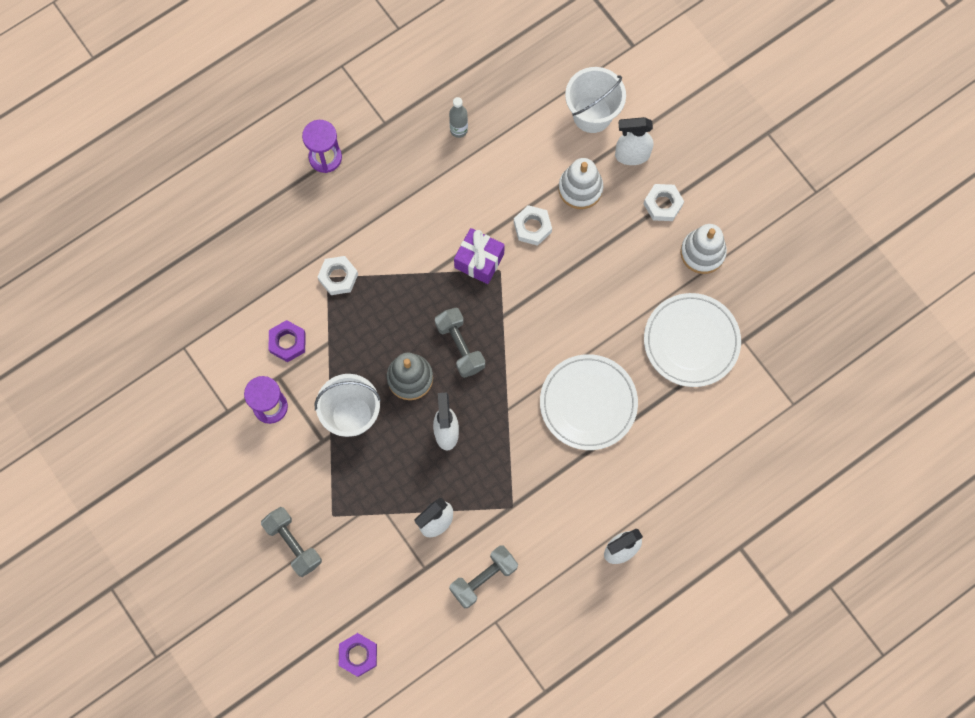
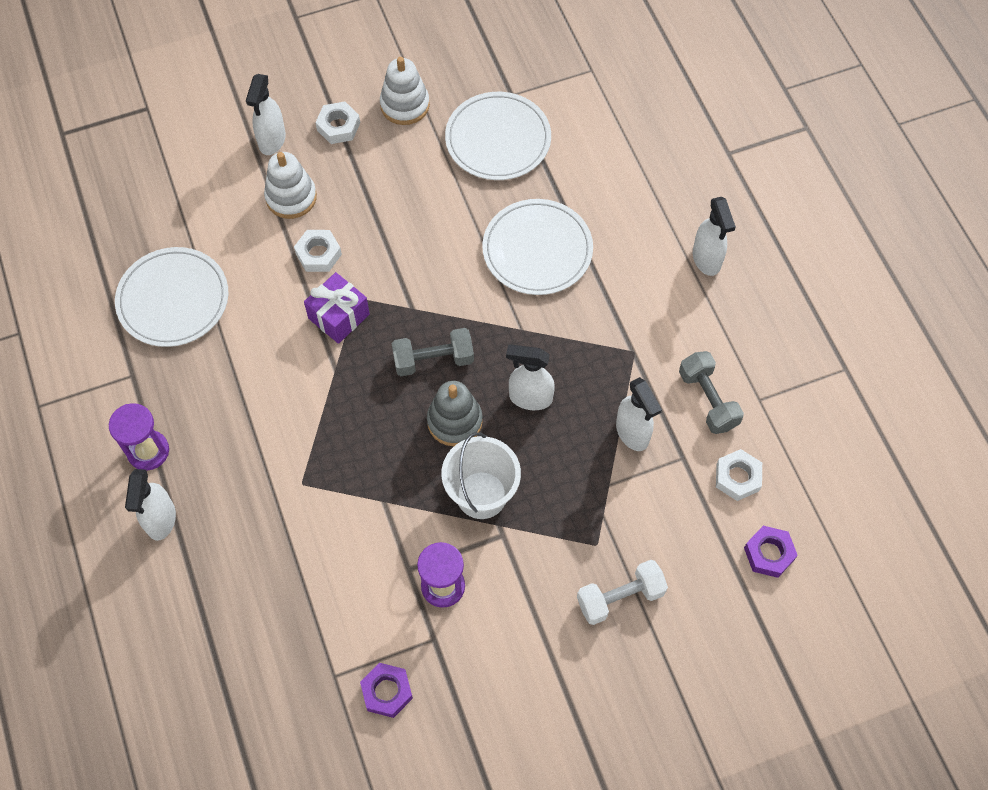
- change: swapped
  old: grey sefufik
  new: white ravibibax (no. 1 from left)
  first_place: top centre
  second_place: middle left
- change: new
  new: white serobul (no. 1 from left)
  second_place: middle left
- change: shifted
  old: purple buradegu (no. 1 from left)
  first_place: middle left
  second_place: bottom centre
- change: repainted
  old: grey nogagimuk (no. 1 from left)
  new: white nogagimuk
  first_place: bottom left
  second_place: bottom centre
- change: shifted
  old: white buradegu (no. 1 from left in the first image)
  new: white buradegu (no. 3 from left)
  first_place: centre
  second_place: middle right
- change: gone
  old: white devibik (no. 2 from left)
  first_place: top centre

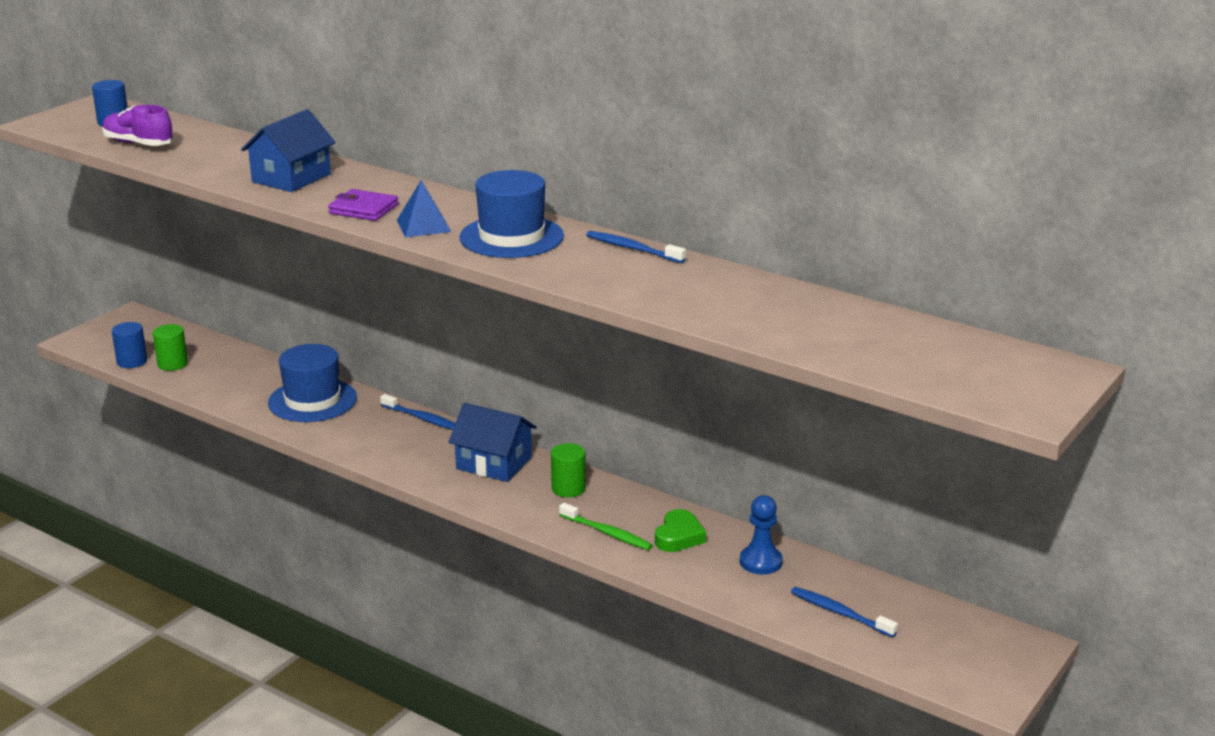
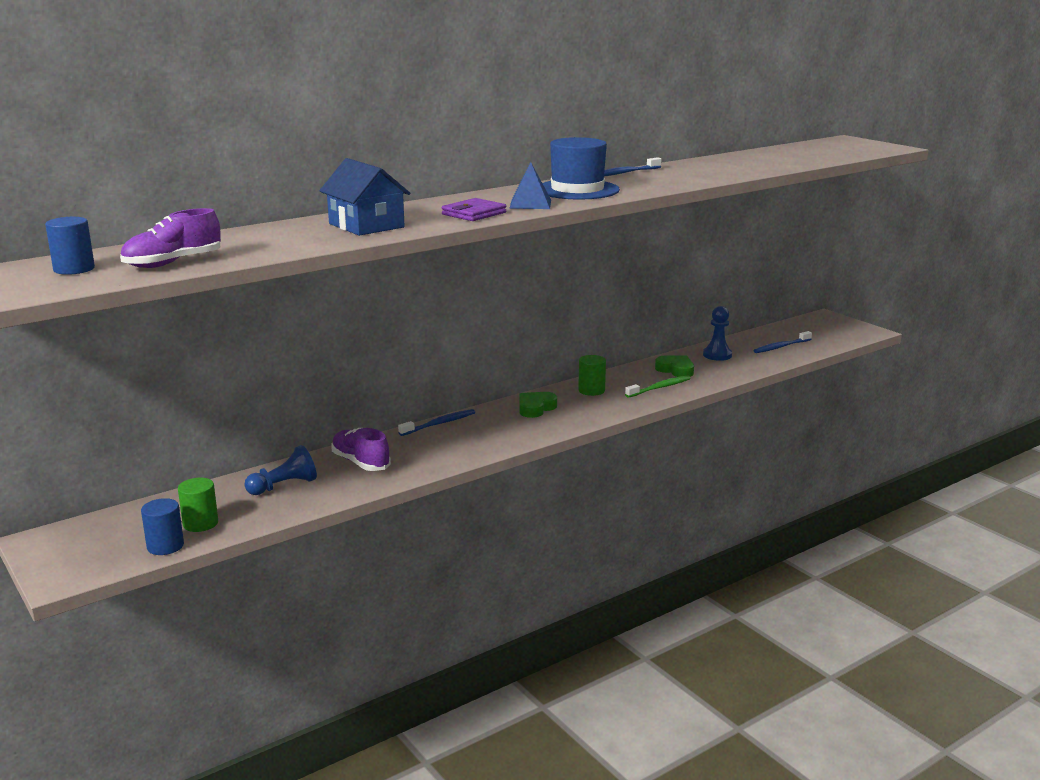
- change: new
  new: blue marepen (no. 1 from left)
  second_place: middle left
- change: swapped
  old: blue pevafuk (no. 1 from left)
  new: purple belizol (no. 2 from left)
  first_place: middle left
  second_place: centre
- change: swapped
  old: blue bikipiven (no. 2 from left)
  new: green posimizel (no. 1 from left)
  first_place: centre
  second_place: centre

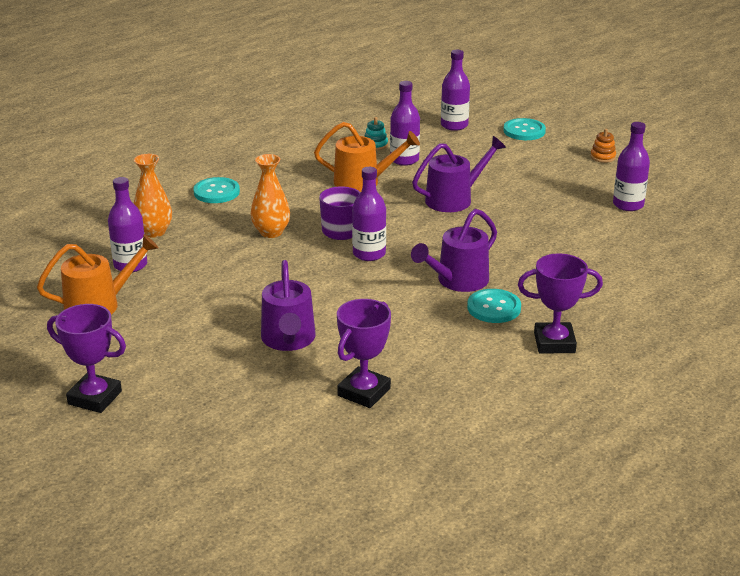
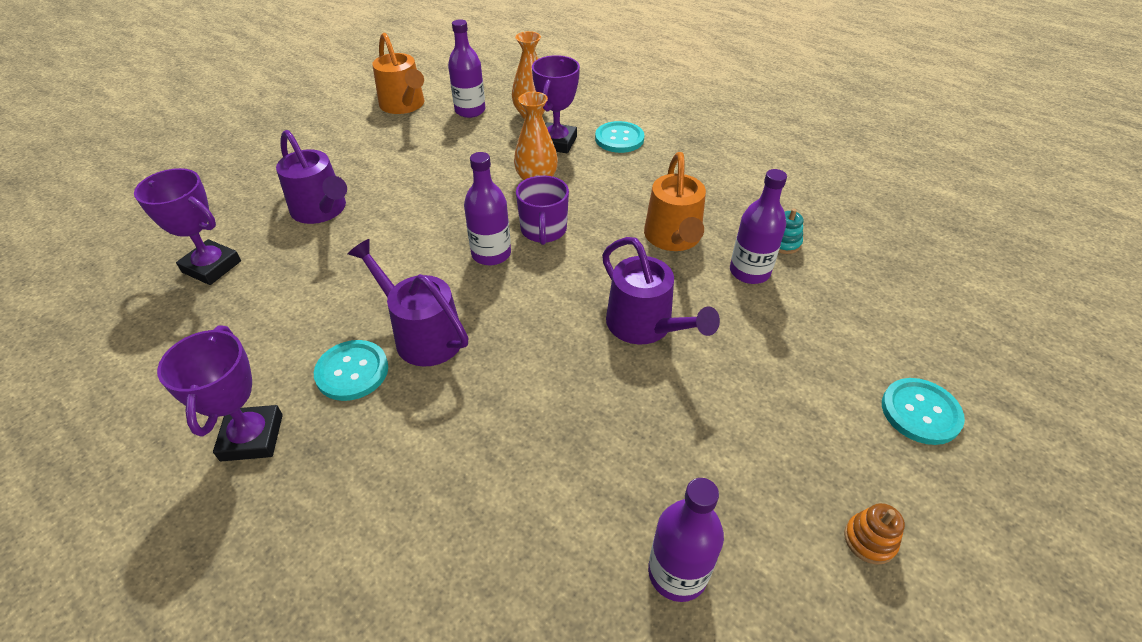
- change: rotated
  old: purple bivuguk (no. 1 from left)
  first_place: centre
  second_place: top left
  degrees: -120
- change: shifted
  old: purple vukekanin (no. 1 from left in the first image)
  new: purple vukekanin (no. 3 from left)
  first_place: middle left
  second_place: top centre
- change: gone
  old: purple sefufik (no. 4 from left)
  first_place: top centre

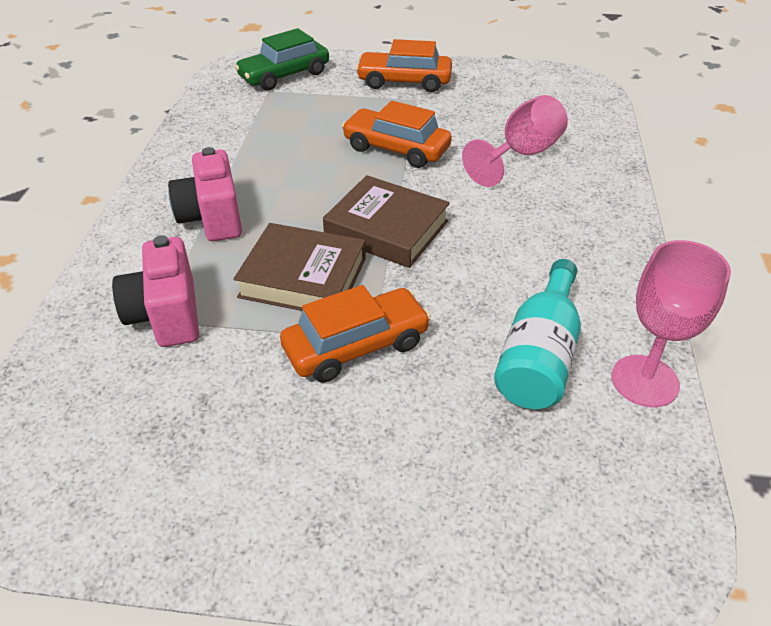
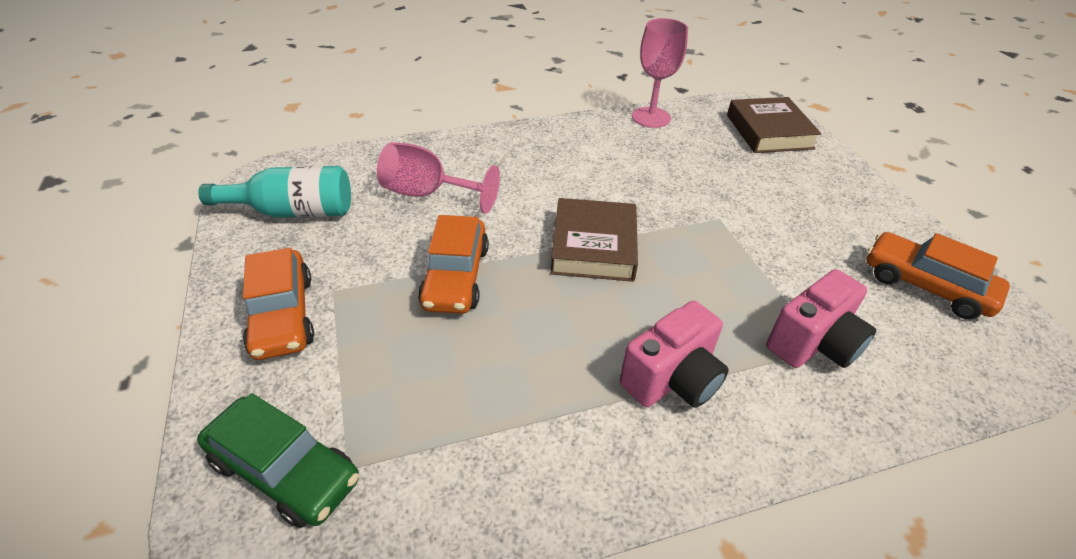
- change: shifted
  old: turquoise sefufik
  first_place: middle right
  second_place: middle left
- change: shifted
  old: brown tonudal (no. 1 from left in the first image)
  new: brown tonudal (no. 2 from left)
  first_place: centre
  second_place: top right
- change: shifted
  old: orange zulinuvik (no. 1 from left in the first image)
  new: orange zulinuvik (no. 3 from left)
  first_place: centre
  second_place: middle right

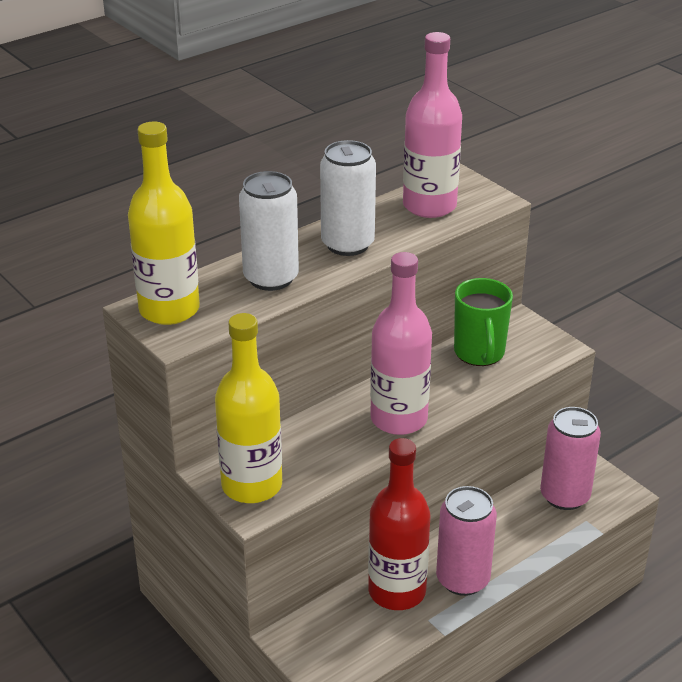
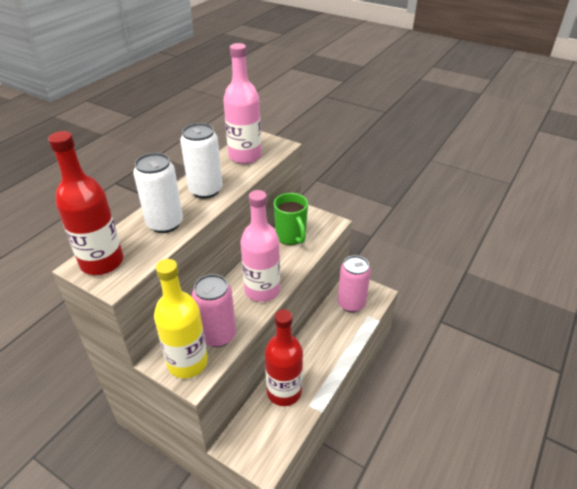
- change: repainted
  old: yellow sefufik (no. 1 from left)
  new: red sefufik (no. 1 from left)
  first_place: top left
  second_place: middle left
- change: shifted
  old: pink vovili (no. 1 from left)
  first_place: bottom right
  second_place: centre

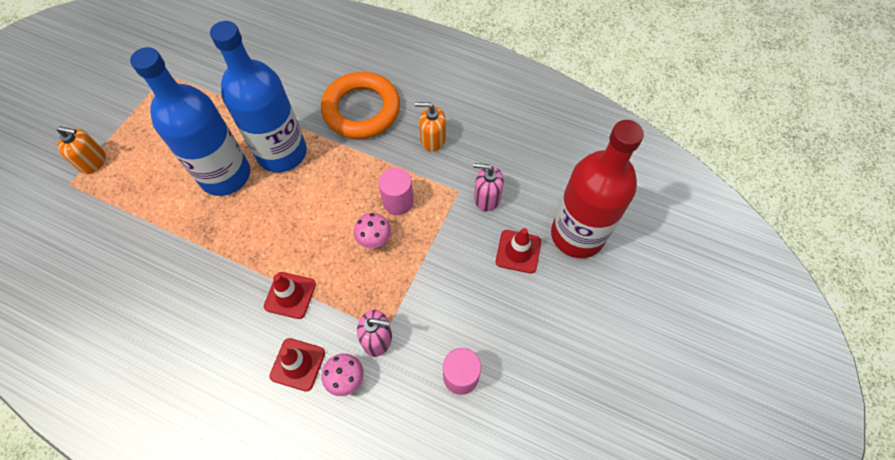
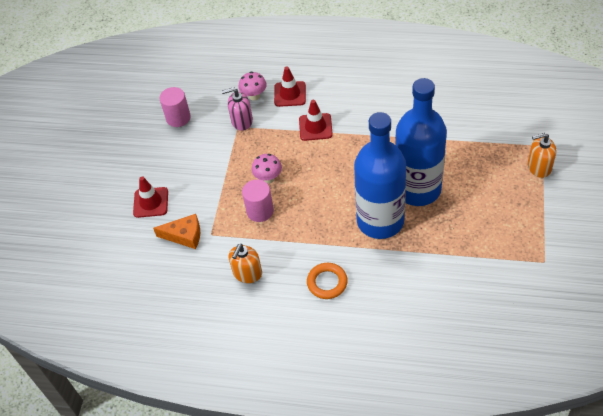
- change: swapped
  old: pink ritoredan (no. 2 from left)
  new: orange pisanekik
  first_place: centre
  second_place: middle left
- change: rotated
  old: orange ritoredan (no. 2 from left in the first image)
  first_place: top centre
  second_place: centre
  degrees: 120
- change: scaled
  old: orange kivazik
  first_place: top centre
  second_place: bottom centre
  factor: 0.51
- change: gone
  old: red sefufik
  first_place: middle right

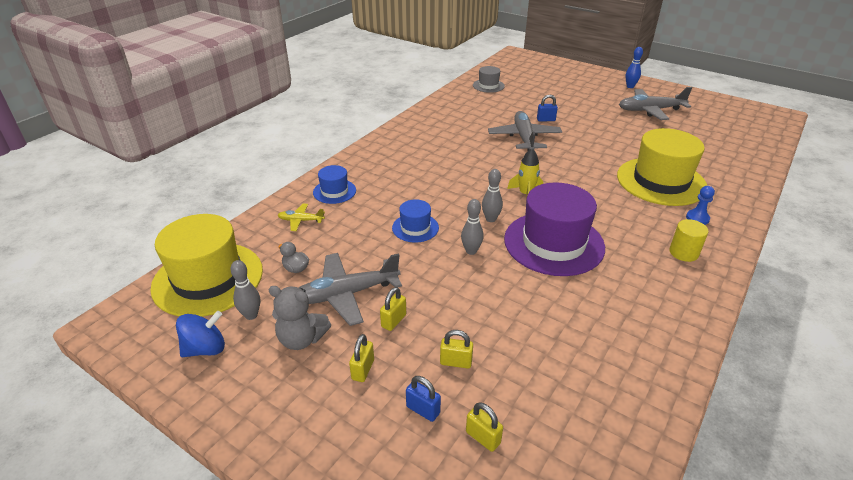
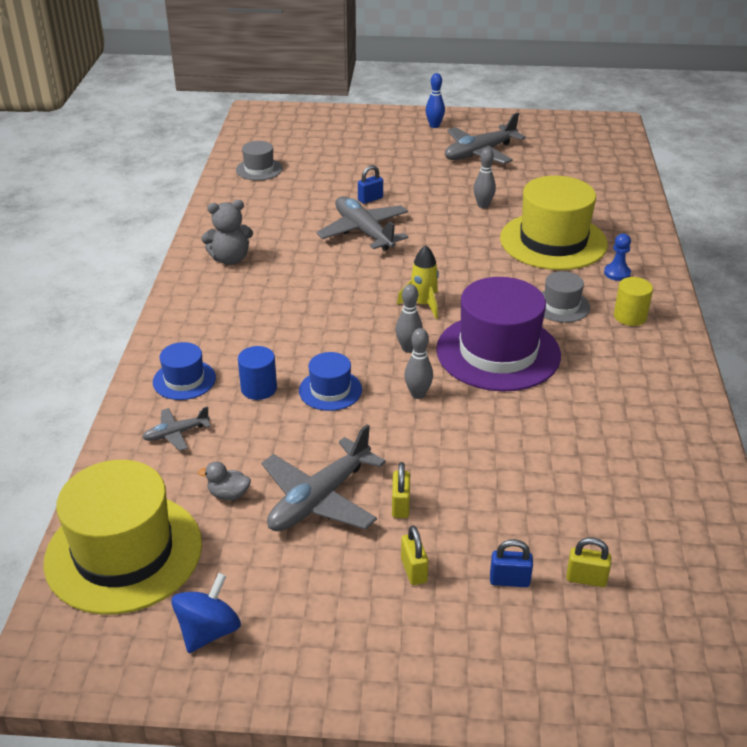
- change: repainted
  old: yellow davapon
  new: grey davapon (no. 1 from left)
  first_place: centre
  second_place: middle left
- change: shifted
  old: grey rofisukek
  first_place: centre
  second_place: top left
- change: new
  new: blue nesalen
  second_place: centre
- change: shifted
  old: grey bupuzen (no. 1 from left in the first image)
  new: grey bupuzen (no. 3 from left)
  first_place: middle left
  second_place: top centre
- change: new
  new: grey pevafuk (no. 2 from left)
  second_place: middle right
- change: gone
  old: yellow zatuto (no. 3 from left)
  first_place: bottom centre

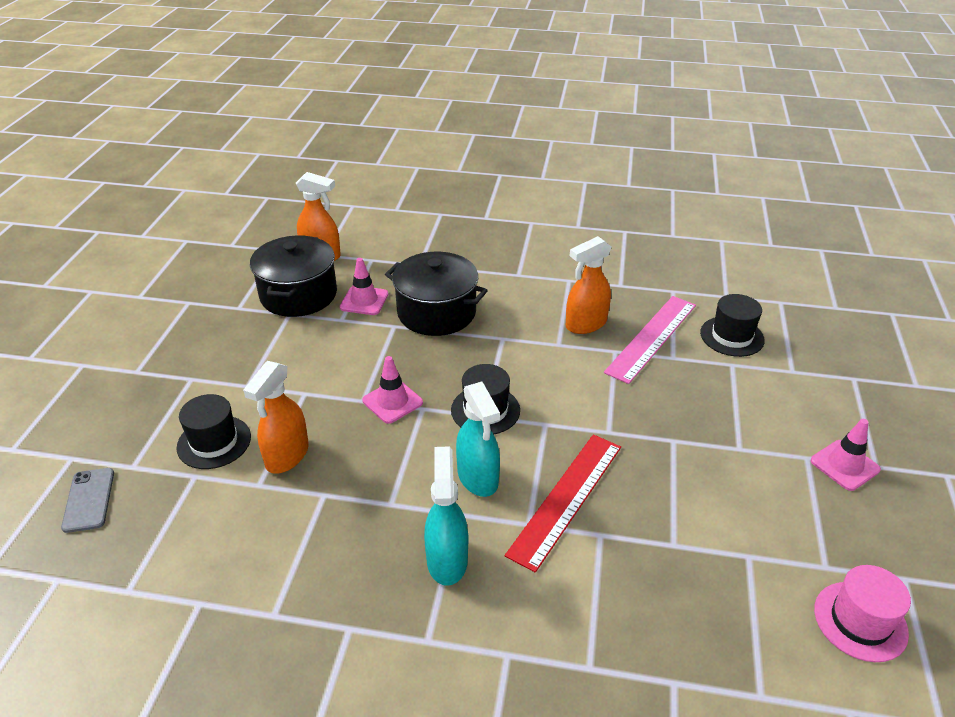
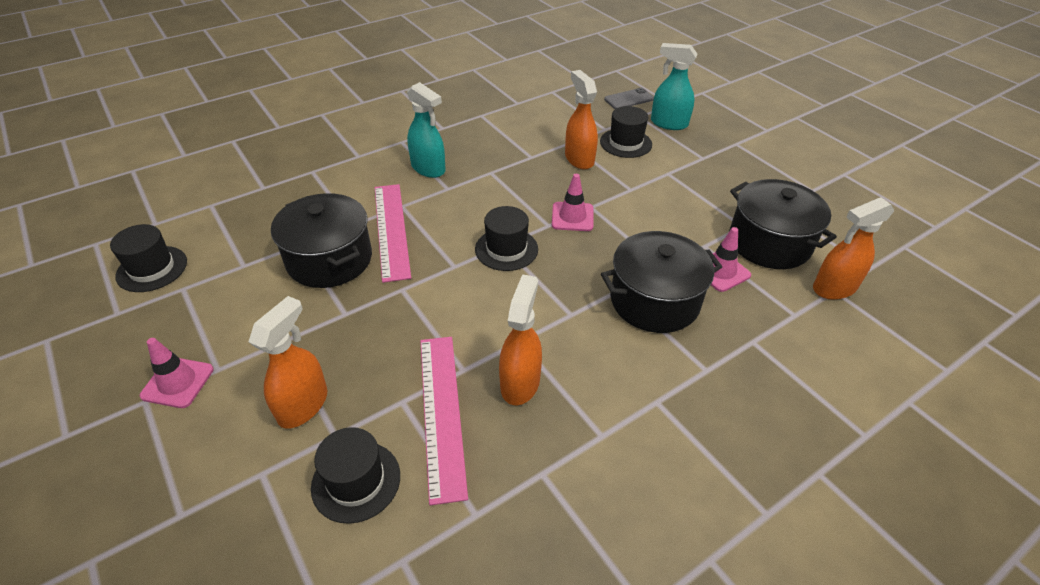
- change: repainted
  old: pink pevafuk
  new: black pevafuk (no. 1 from left)
  first_place: bottom right
  second_place: middle left
- change: new
  new: orange serobul (no. 1 from left)
  second_place: middle left
- change: new
  new: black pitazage (no. 1 from left)
  second_place: middle left
- change: repainted
  old: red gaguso
  new: pink gaguso (no. 1 from left)
  first_place: bottom centre
  second_place: centre
- change: rotated
  old: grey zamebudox
  first_place: bottom left
  second_place: top centre
  degrees: -60
- change: shifted
  old: turquoise serobul (no. 2 from left)
  first_place: centre
  second_place: top centre

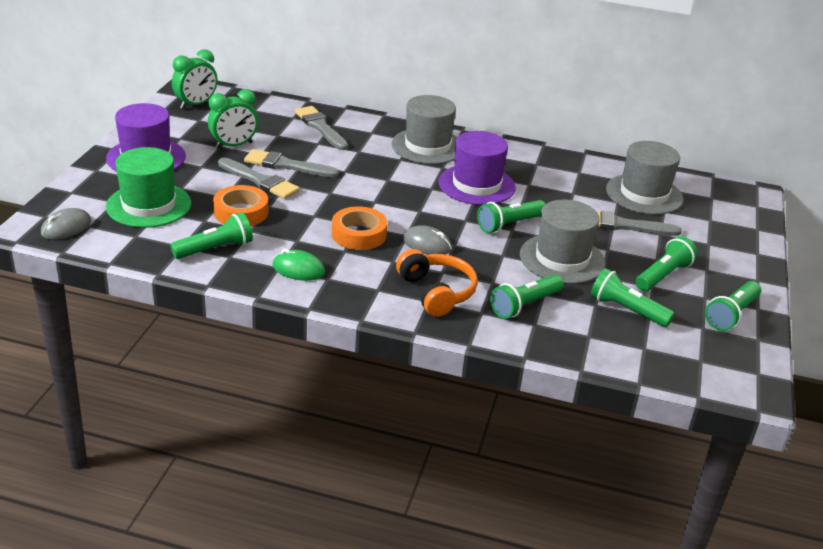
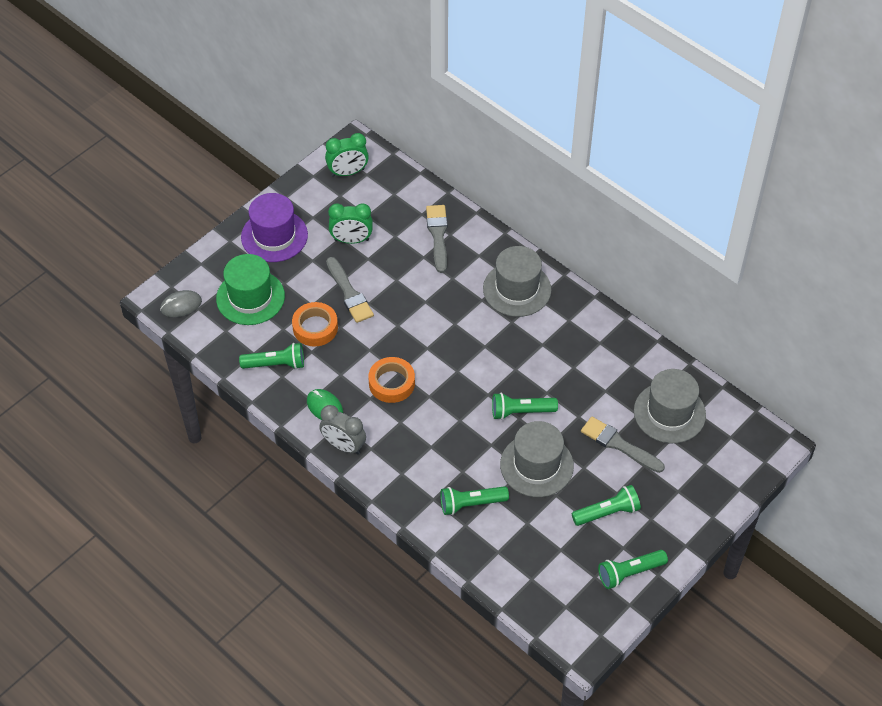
- change: new
  new: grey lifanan
  second_place: centre
- change: gone
  old: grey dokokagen (no. 2 from left)
  first_place: top centre
- change: gone
  old: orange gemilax
  first_place: centre
- change: gone
  old: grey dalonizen (no. 2 from left)
  first_place: centre
- change: gone
  old: purple pevafuk (no. 2 from left)
  first_place: top centre
- change: gone
  old: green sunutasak (no. 4 from left)
  first_place: middle right

